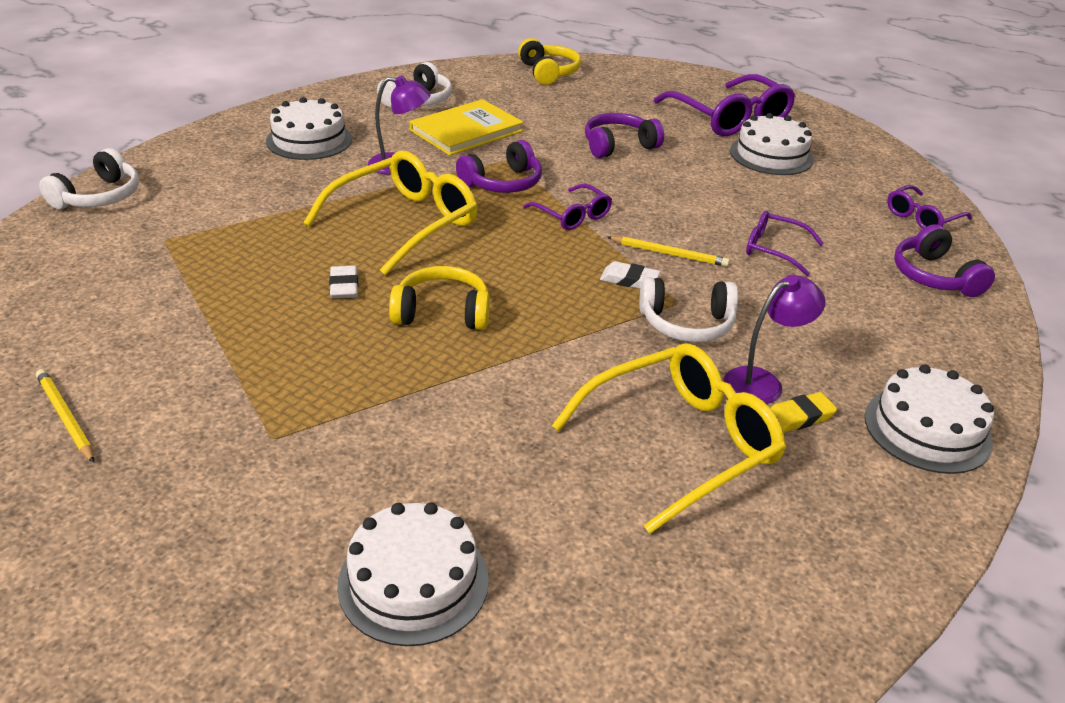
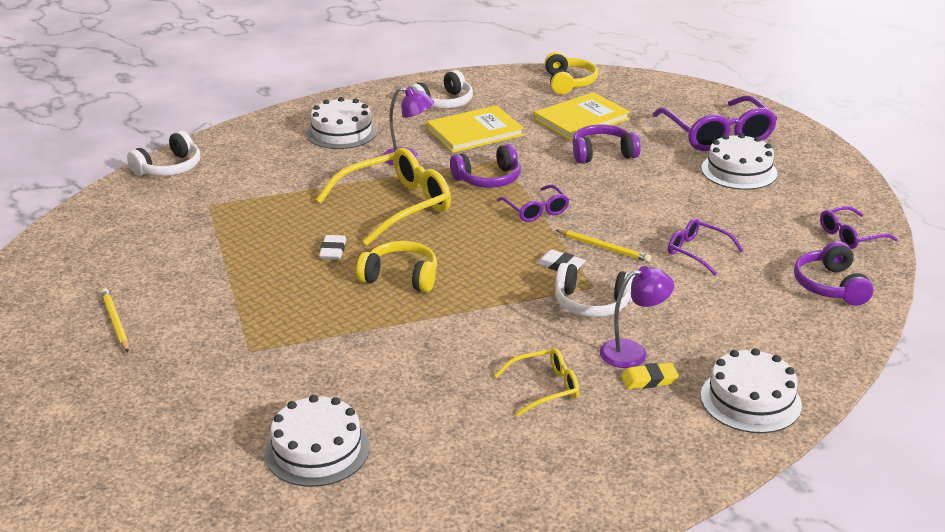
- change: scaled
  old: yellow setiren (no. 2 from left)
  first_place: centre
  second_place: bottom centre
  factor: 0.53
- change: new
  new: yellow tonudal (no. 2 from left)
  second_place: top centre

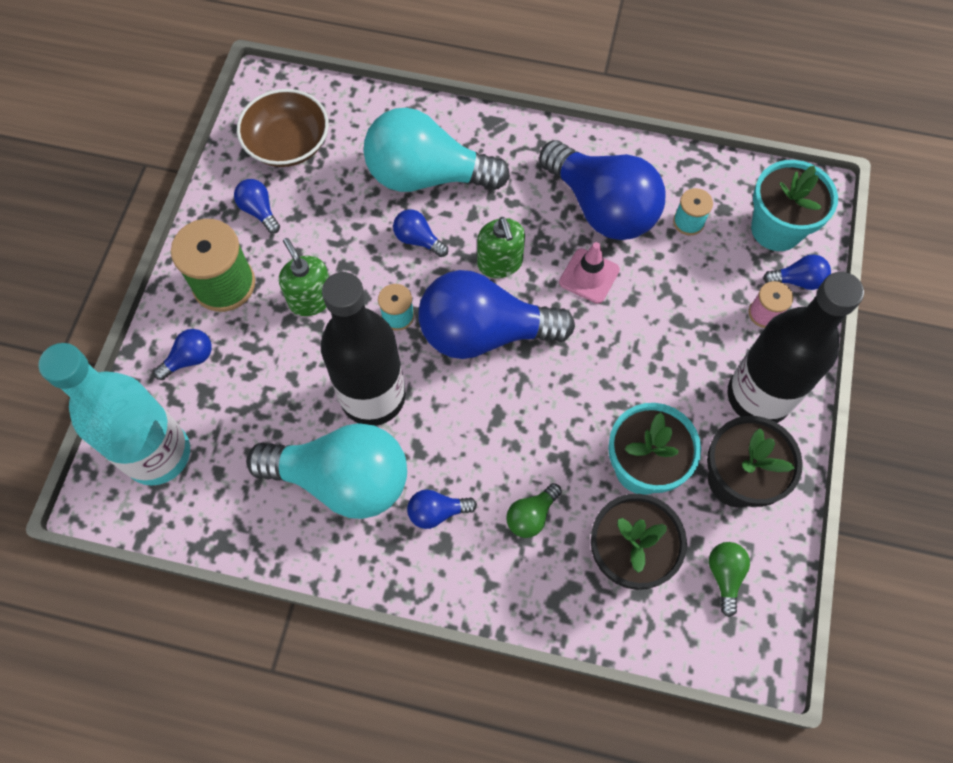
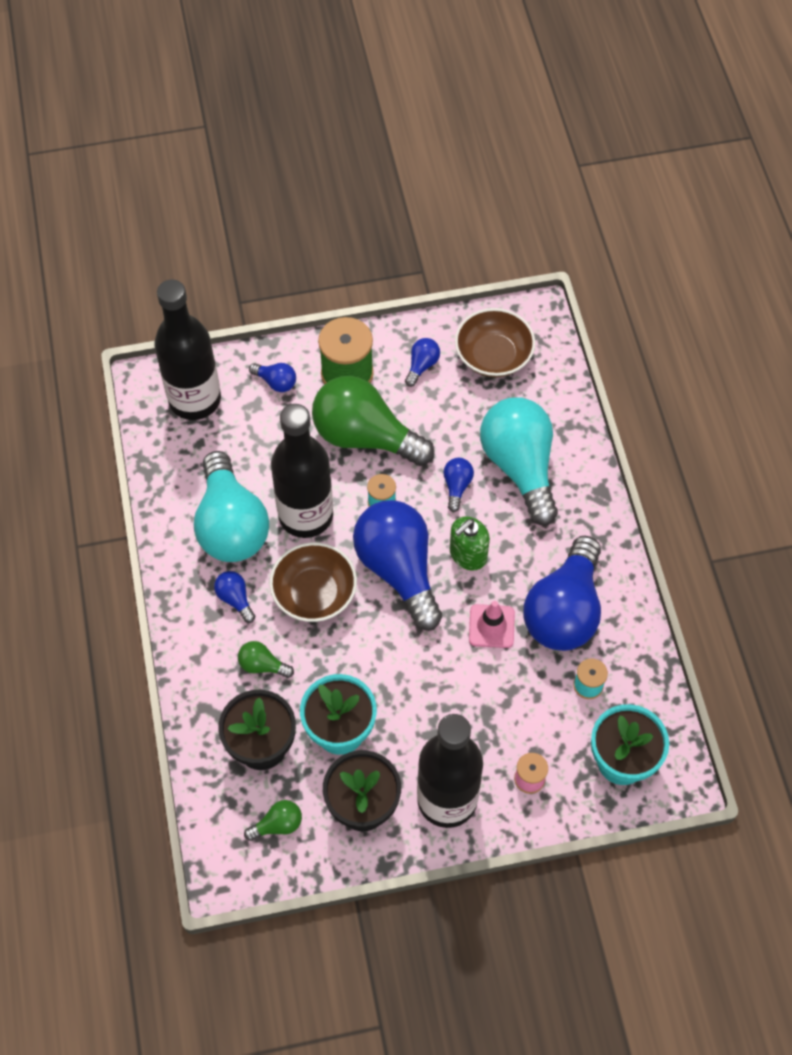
- change: repainted
  old: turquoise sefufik
  new: black sefufik (no. 1 from left)
  first_place: middle left
  second_place: top left
- change: new
  new: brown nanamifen (no. 1 from left)
  second_place: centre
- change: swapped
  old: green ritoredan (no. 1 from left)
  new: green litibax (no. 3 from left)
  first_place: middle left
  second_place: centre
- change: gone
  old: blue litibax (no. 7 from left)
  first_place: middle right

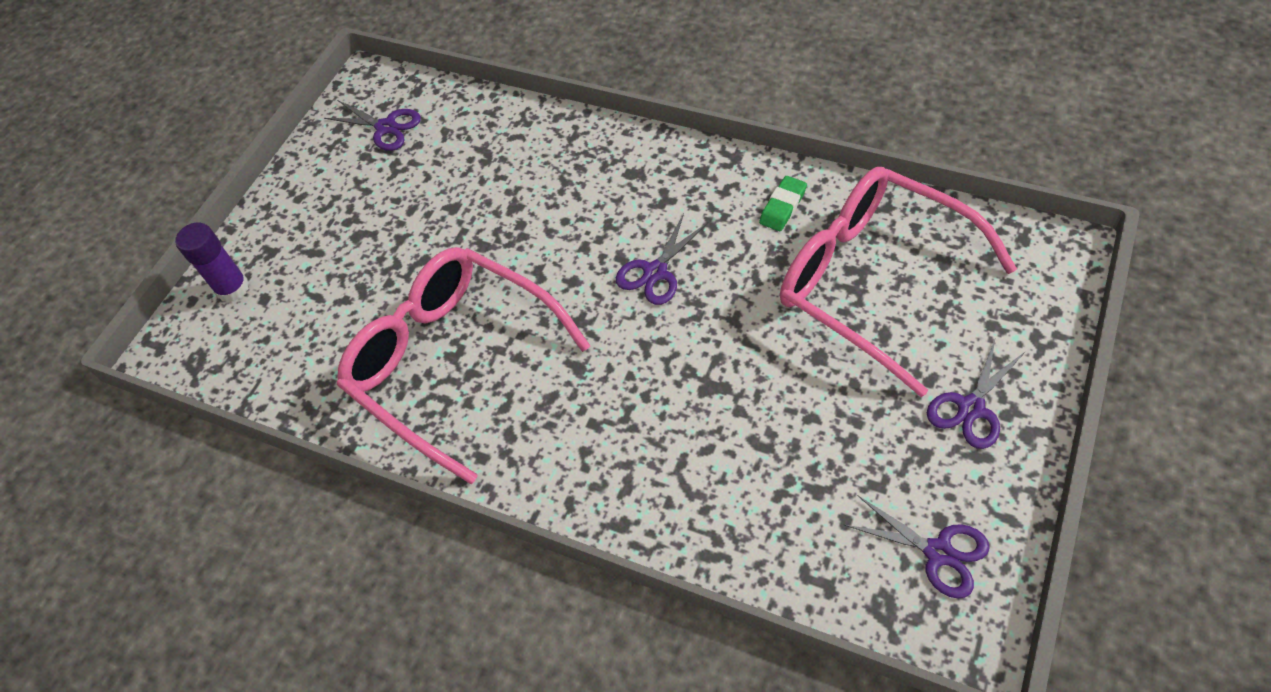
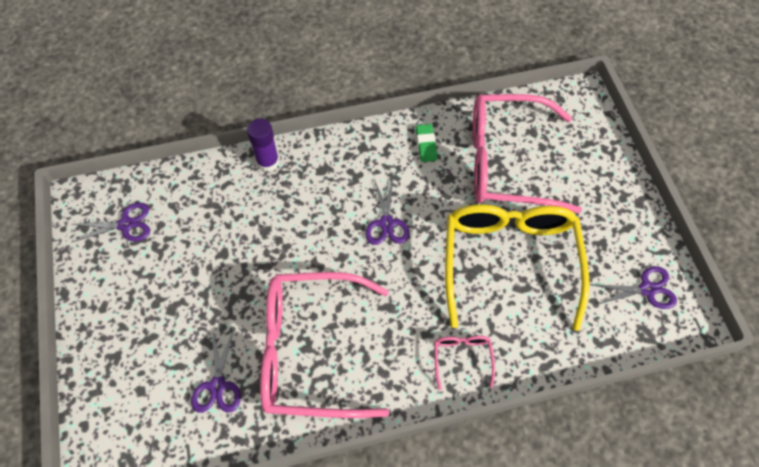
- change: shifted
  old: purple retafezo (no. 4 from left in the first image)
  new: purple retafezo (no. 2 from left)
  first_place: middle right
  second_place: bottom left
- change: shifted
  old: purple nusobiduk
  first_place: middle left
  second_place: top centre
- change: new
  new: pink setiren (no. 2 from left)
  second_place: bottom centre
- change: new
  new: yellow setiren
  second_place: middle right

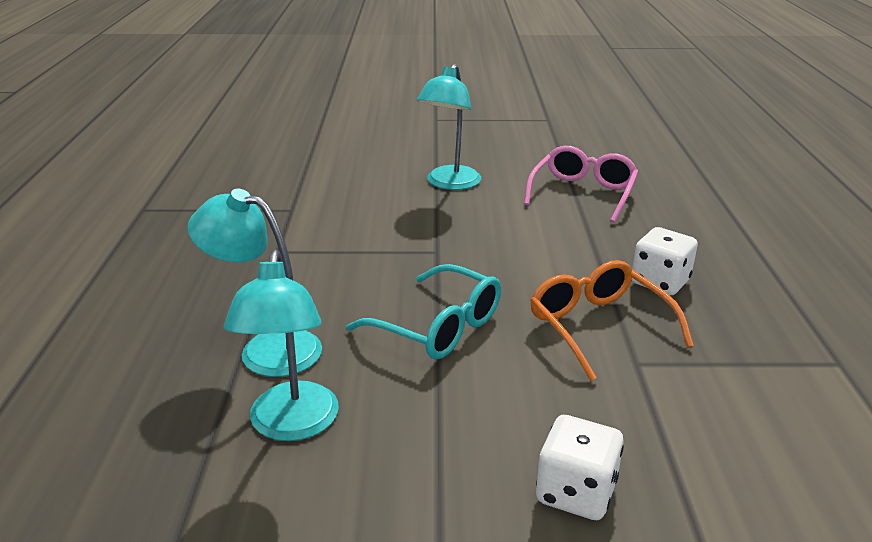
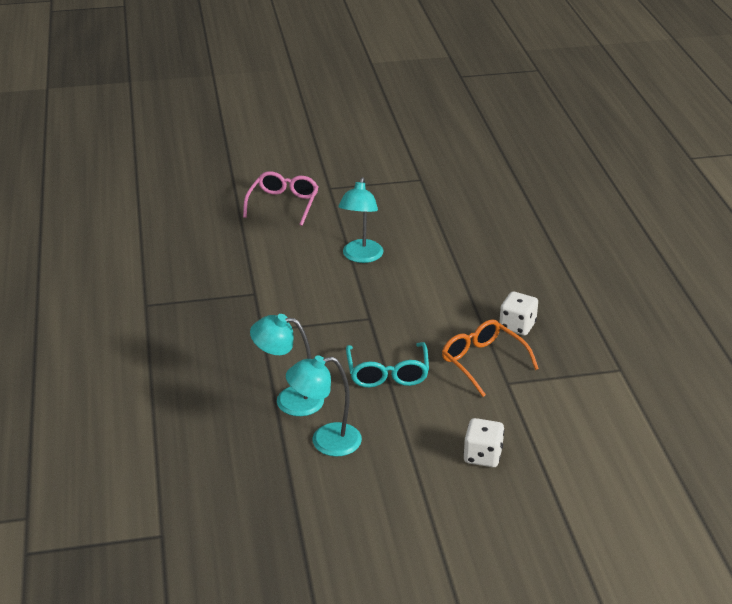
- change: shifted
  old: pink setiren
  first_place: centre
  second_place: top centre
- change: rotated
  old: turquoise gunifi (no. 2 from left)
  first_place: middle left
  second_place: bottom centre
  degrees: 90
- change: rotated
  old: turquoise setiren
  first_place: centre
  second_place: centre
  degrees: 60

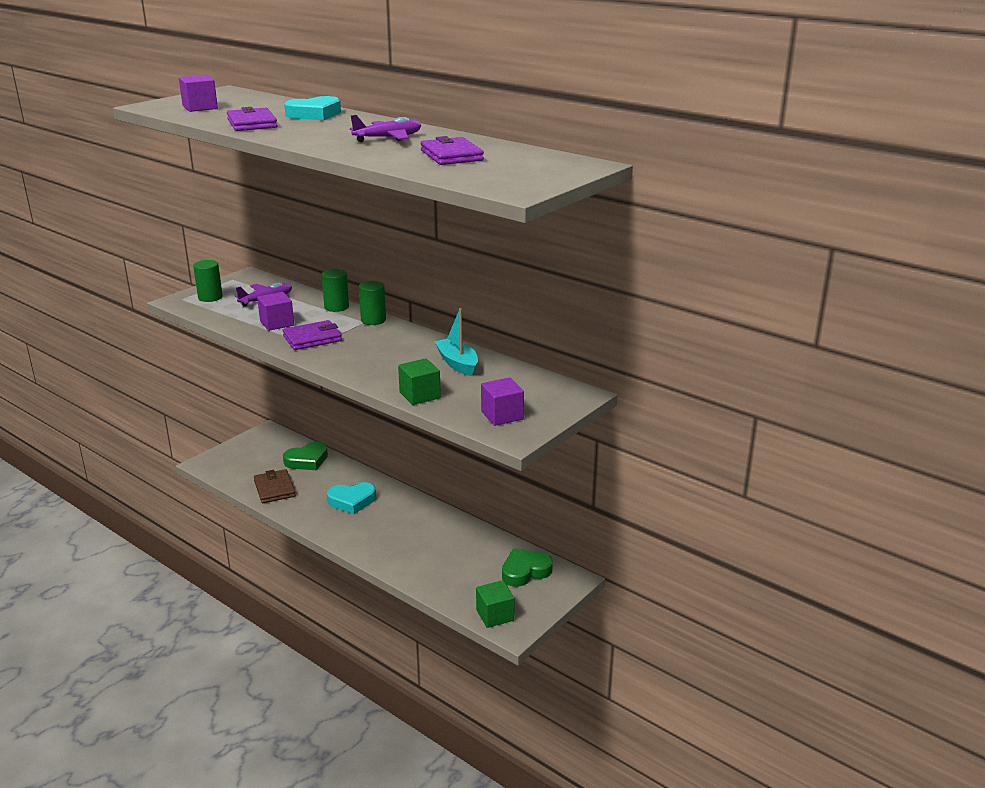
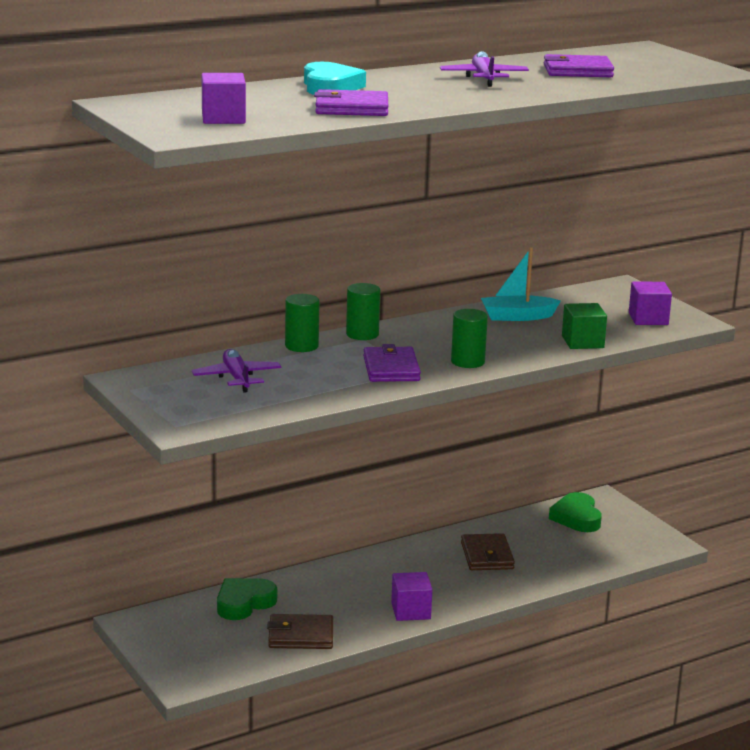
- change: rotated
  old: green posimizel (no. 1 from left)
  first_place: middle left
  second_place: bottom left
  degrees: -120
- change: shifted
  old: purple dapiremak (no. 2 from left)
  first_place: middle left
  second_place: bottom centre
- change: shifted
  old: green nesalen (no. 1 from left in the first image)
  new: green nesalen (no. 3 from left)
  first_place: middle left
  second_place: centre
- change: new
  new: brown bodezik (no. 2 from left)
  second_place: bottom centre
- change: gone
  old: turquoise posimizel (no. 2 from left)
  first_place: centre
- change: gone
  old: green dapiremak (no. 2 from left)
  first_place: bottom centre

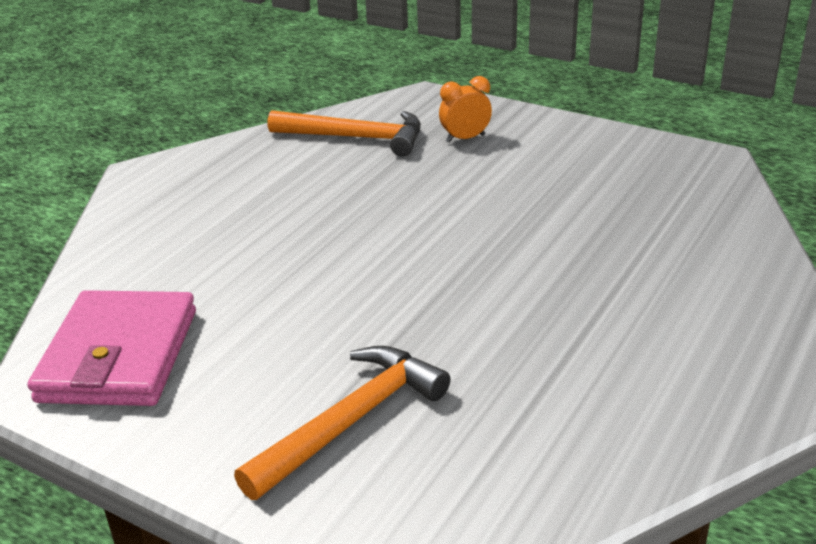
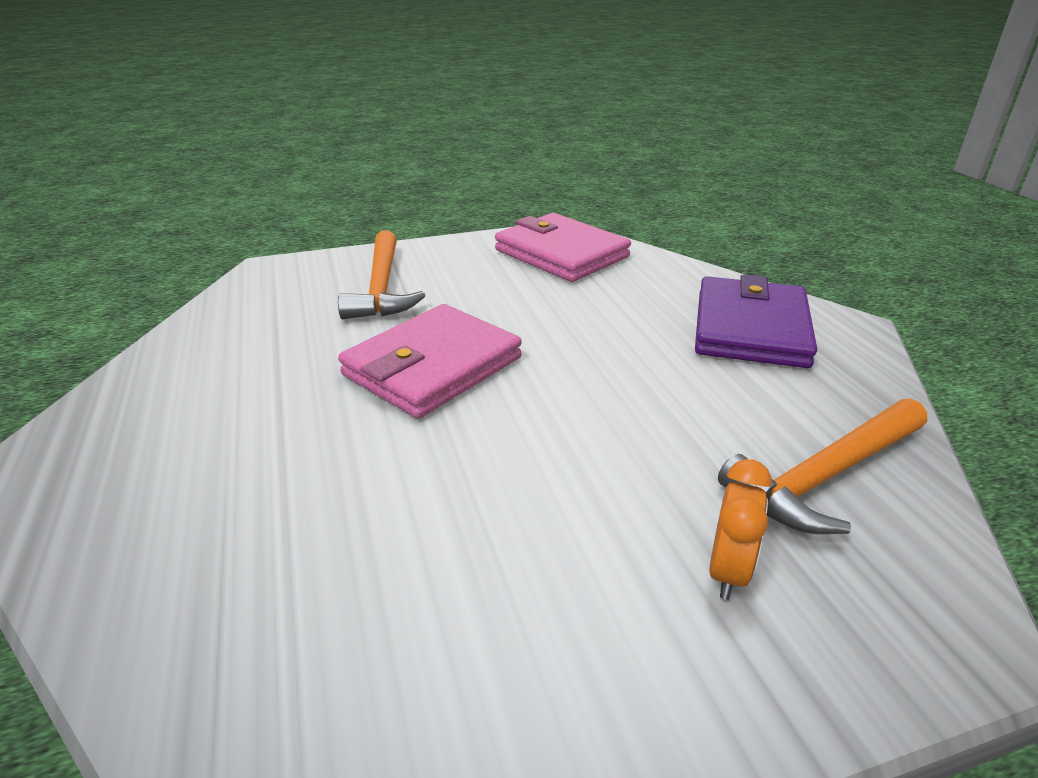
- change: new
  new: pink bodezik (no. 1 from left)
  second_place: centre
- change: new
  new: purple bodezik
  second_place: middle right

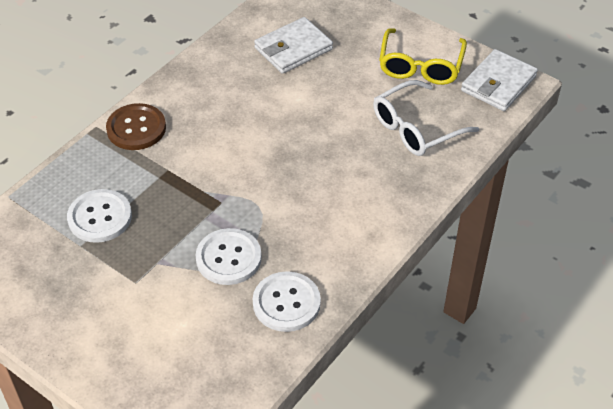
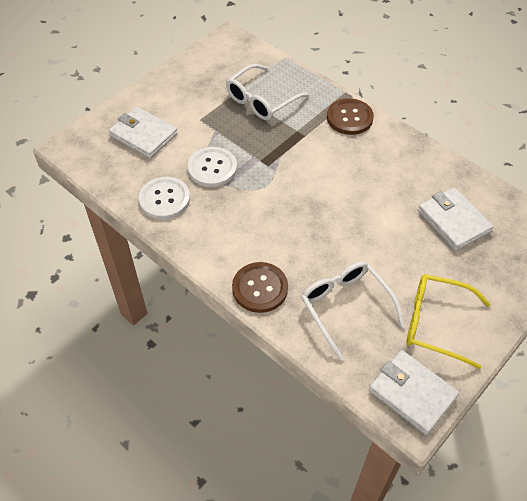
- change: new
  new: white bodezik (no. 1 from left)
  second_place: top left
- change: swapped
  old: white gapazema (no. 1 from left)
  new: white setiren (no. 1 from left)
  first_place: middle left
  second_place: top centre
- change: new
  new: brown gapazema (no. 1 from left)
  second_place: centre

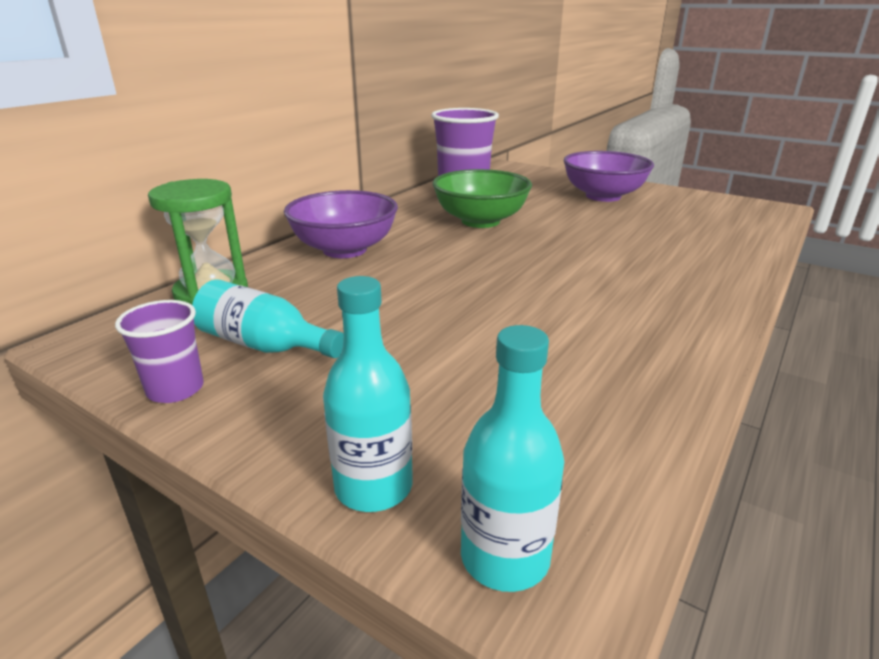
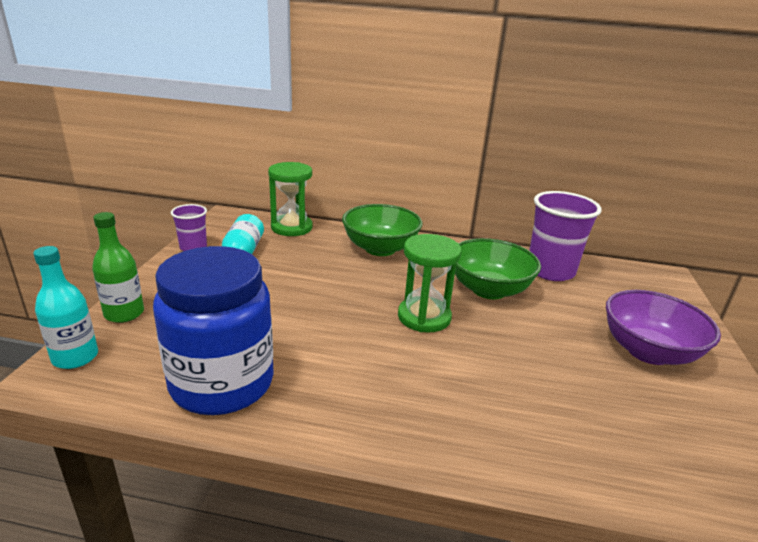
- change: repainted
  old: turquoise sefufik (no. 2 from left)
  new: green sefufik
  first_place: centre
  second_place: middle left
- change: new
  new: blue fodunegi
  second_place: middle left
- change: repainted
  old: purple nanamifen (no. 1 from left)
  new: green nanamifen (no. 1 from left)
  first_place: centre
  second_place: centre
- change: new
  new: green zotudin (no. 2 from left)
  second_place: centre

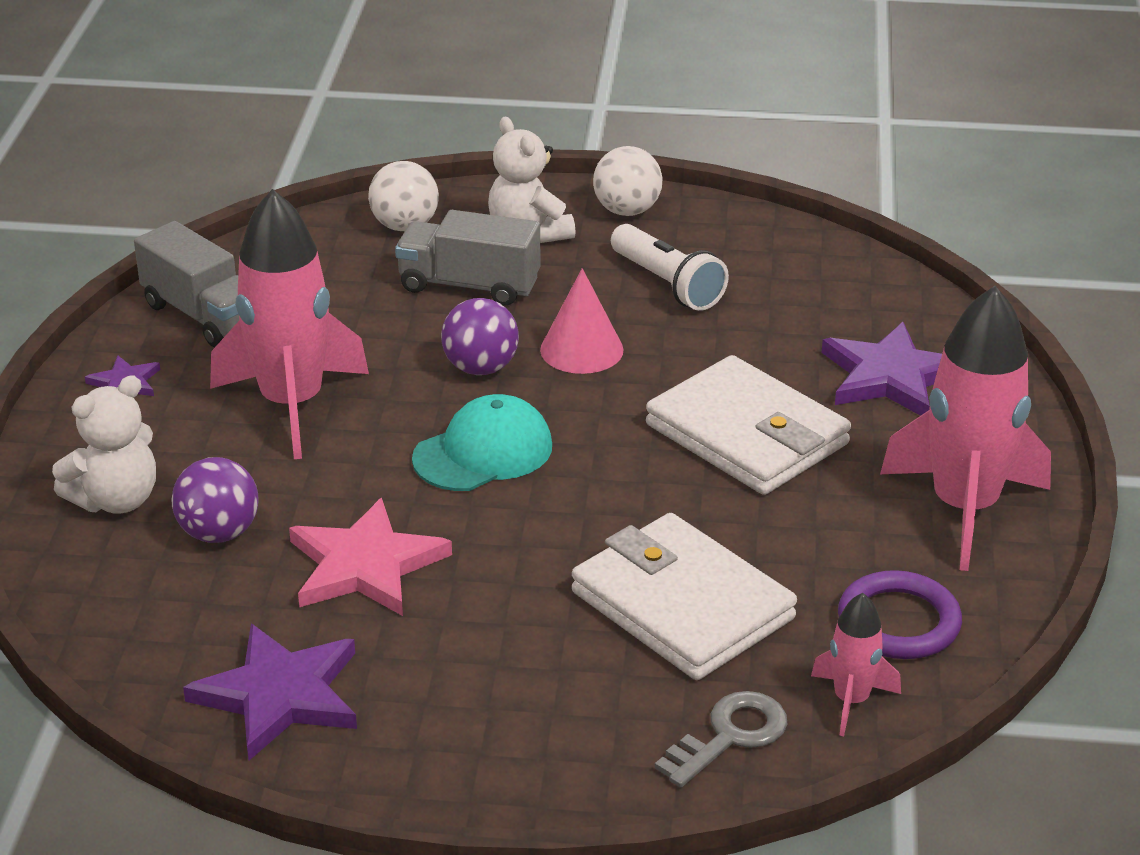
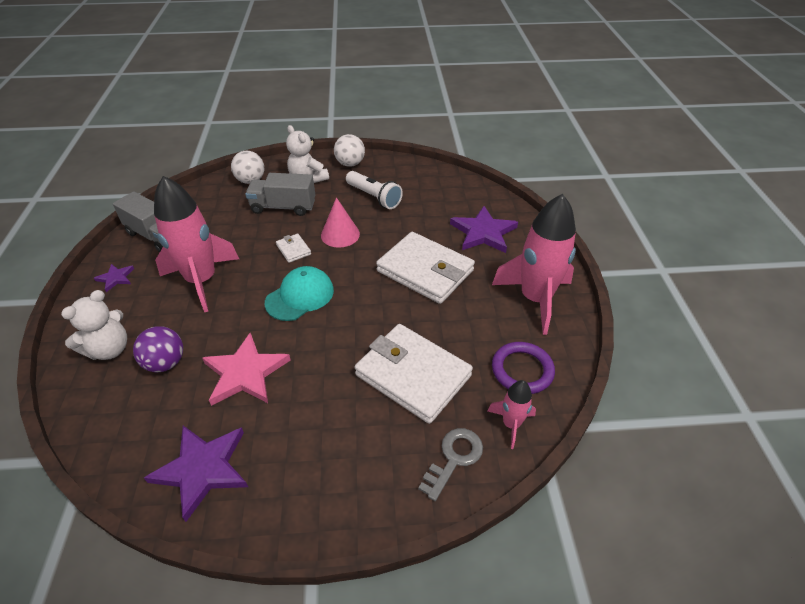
- change: swapped
  old: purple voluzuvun (no. 2 from left)
  new: white bodezik (no. 1 from left)
  first_place: centre
  second_place: centre

